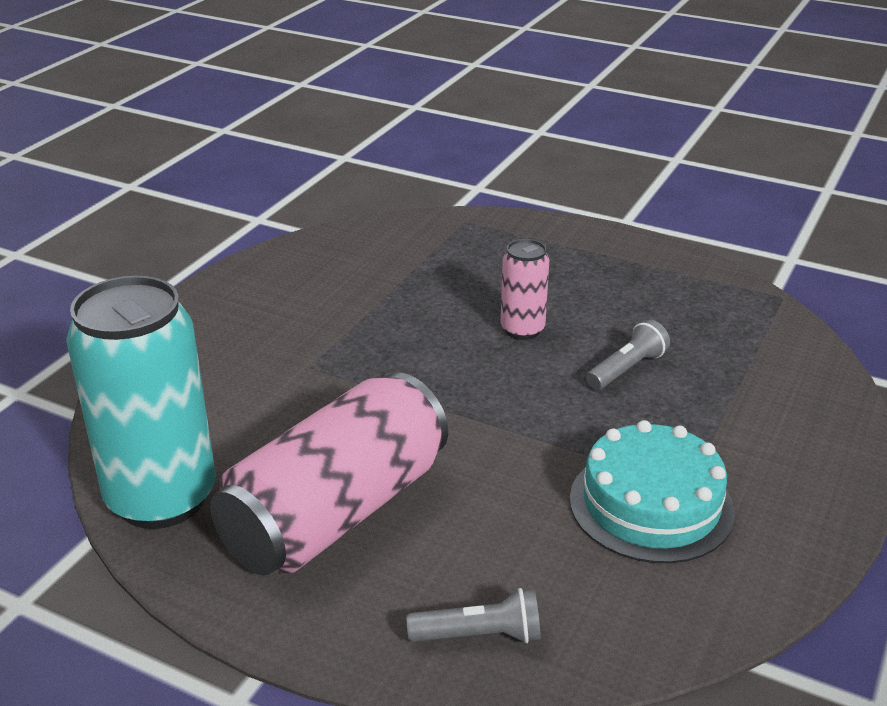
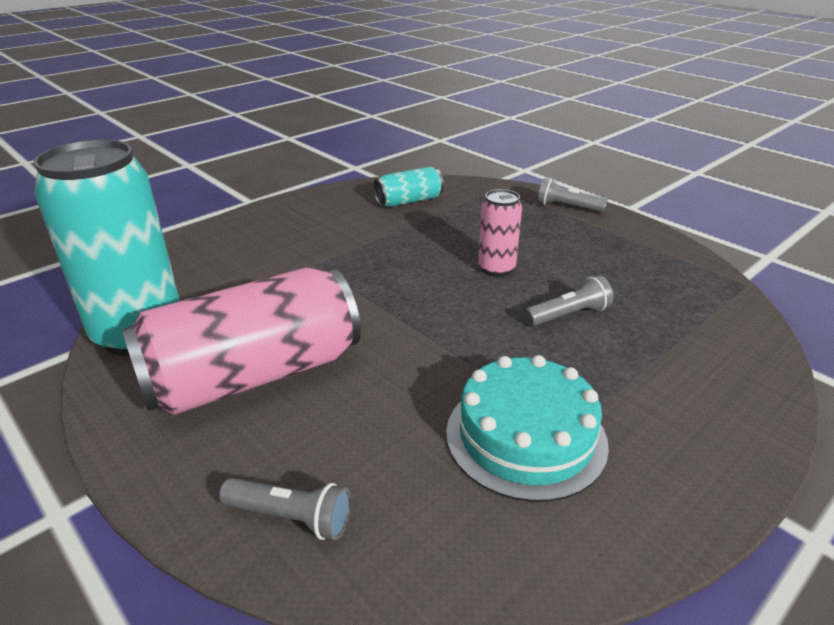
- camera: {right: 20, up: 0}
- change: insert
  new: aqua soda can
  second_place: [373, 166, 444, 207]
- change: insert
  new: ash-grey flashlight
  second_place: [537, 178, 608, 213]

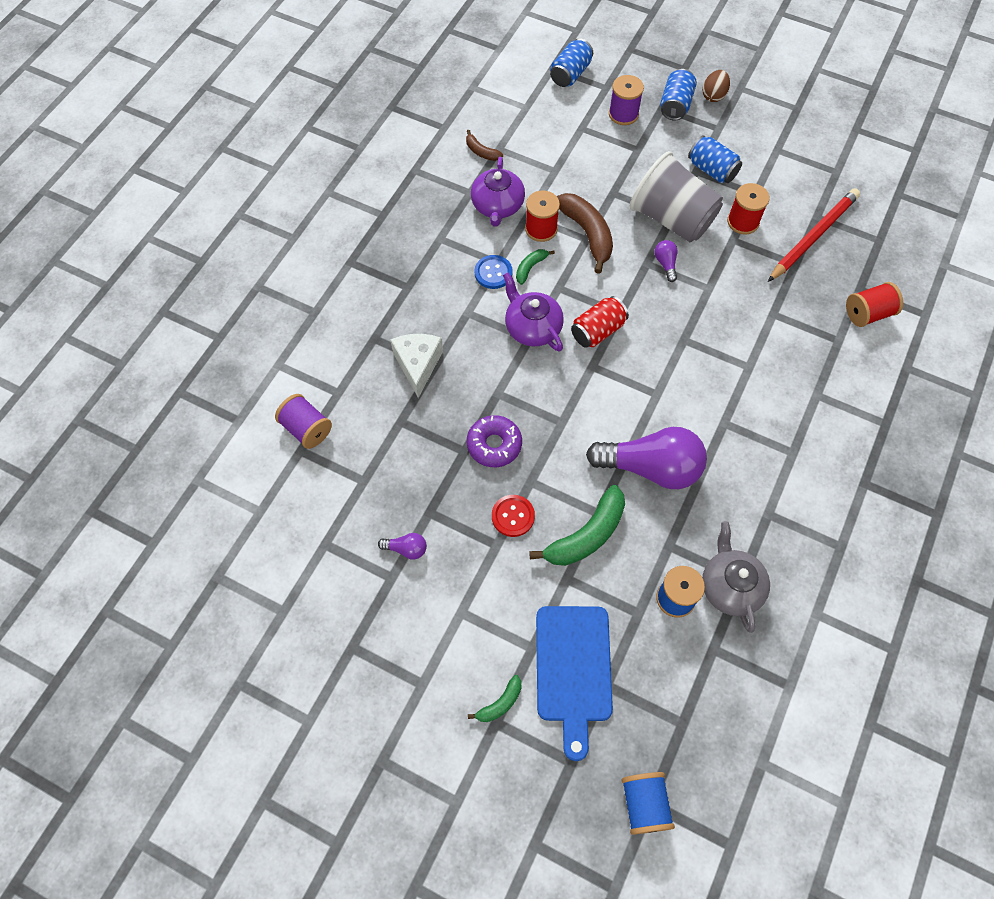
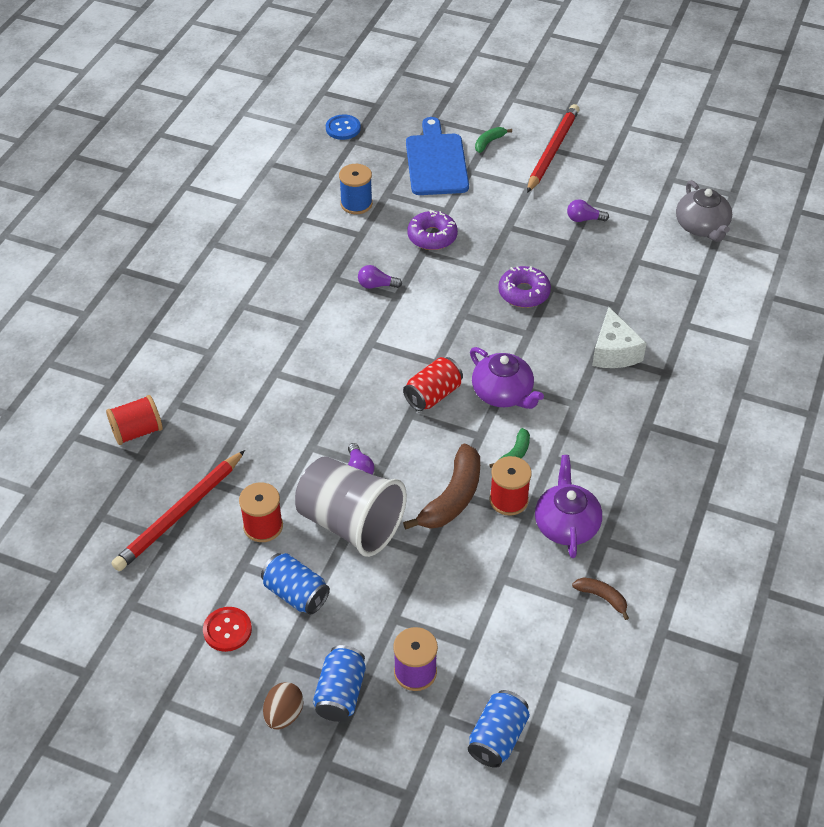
- camera: {right: 175, up: -15}
- change: delete
  old: purple spool
  first_place: [275, 394, 332, 449]
- change: move
  old: blue button
  first_place: [474, 255, 513, 289]
  second_place: [326, 114, 361, 140]
- change: move
  old: scarlet button
  first_place: [492, 495, 535, 537]
  second_place: [203, 607, 252, 652]
- change: replace
  old: leaf-green banana
  new: purple doughnut
  first_place: [529, 485, 625, 566]
  second_place: [408, 210, 458, 250]
- change: rotate
  old: dark brown banana
  first_place: [557, 193, 613, 274]
  second_place: [403, 443, 480, 530]
  degrees: -120
- change: resize
  old: purple light bulb
  first_place: [586, 427, 707, 489]
  second_place: [358, 265, 402, 289]
  factor: 0.42
- change: delete
  old: blue spool
  first_place: [622, 772, 675, 835]
- change: move
  old: ash-grey china teapot
  first_place: [702, 521, 770, 633]
  second_place: [676, 180, 732, 242]
- change: insert
  new: scarlet lead pencil
  second_place: [527, 104, 579, 193]

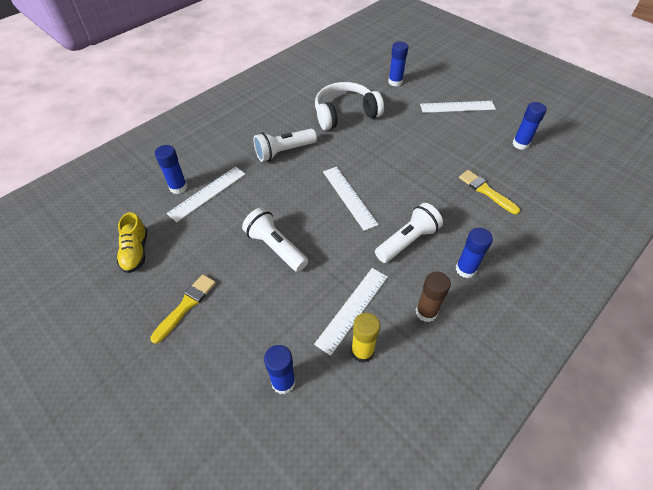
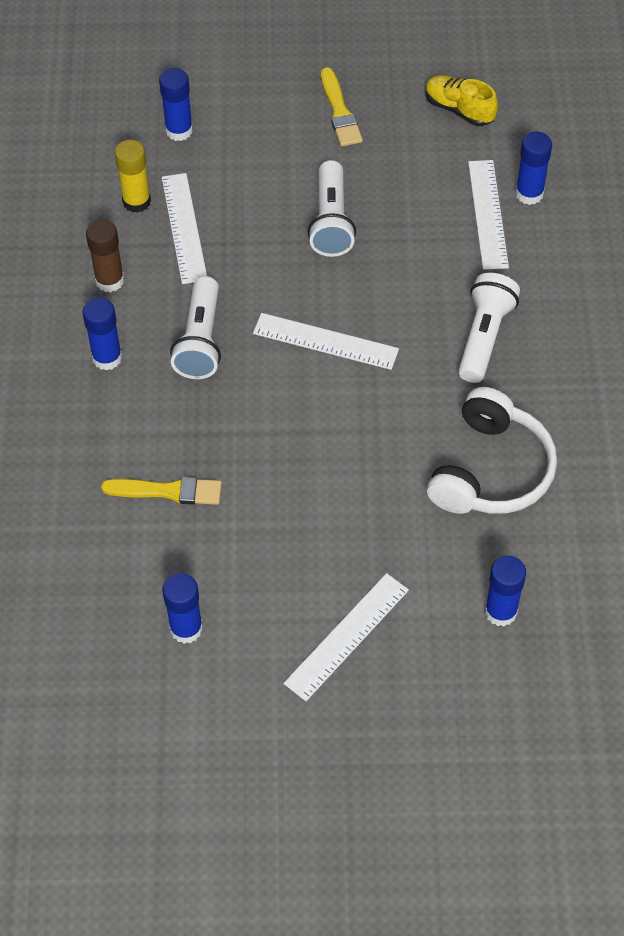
- camera: {right: 135, up: 5}
- change: rotate
  old: white flashlight
  first_place: [242, 208, 308, 272]
  second_place: [308, 160, 356, 257]
  degrees: 90

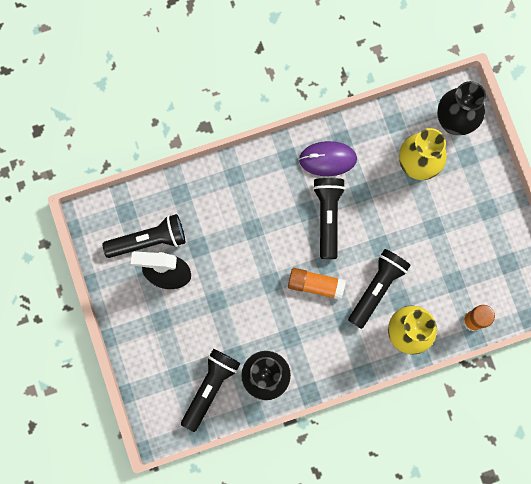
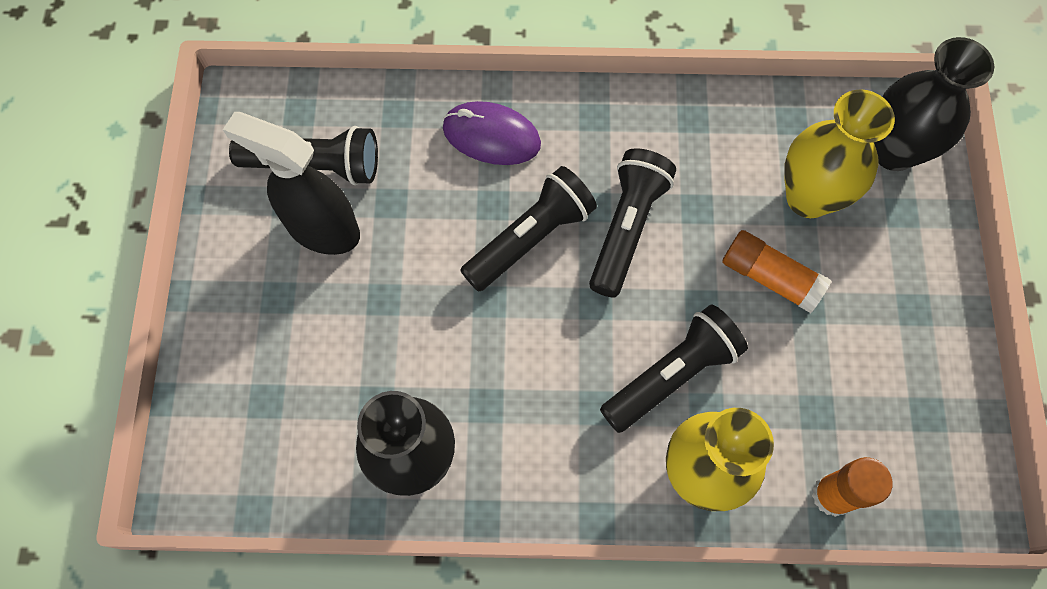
- camera: {right: 20, up: -10}
- change: move
  old: ebony flashlight
  first_place: [181, 349, 240, 432]
  second_place: [460, 166, 597, 292]
- change: move
  old: orange stick of glue
  first_place: [288, 268, 346, 300]
  second_place: [722, 230, 832, 313]
- change: move
  old: purple computer mouse
  first_place: [299, 141, 357, 176]
  second_place: [443, 101, 541, 165]

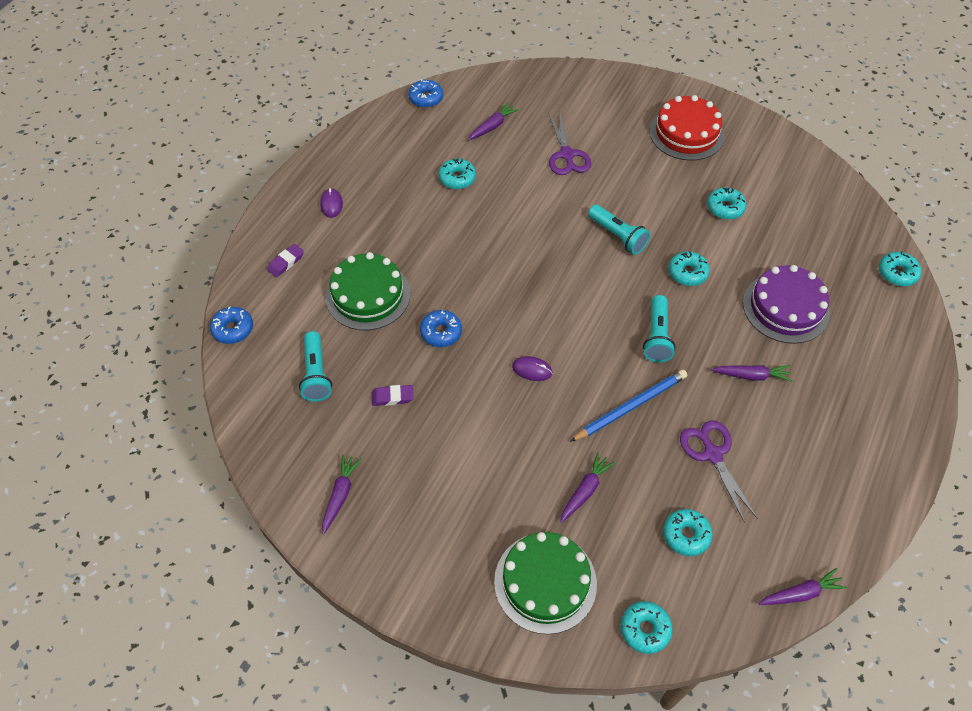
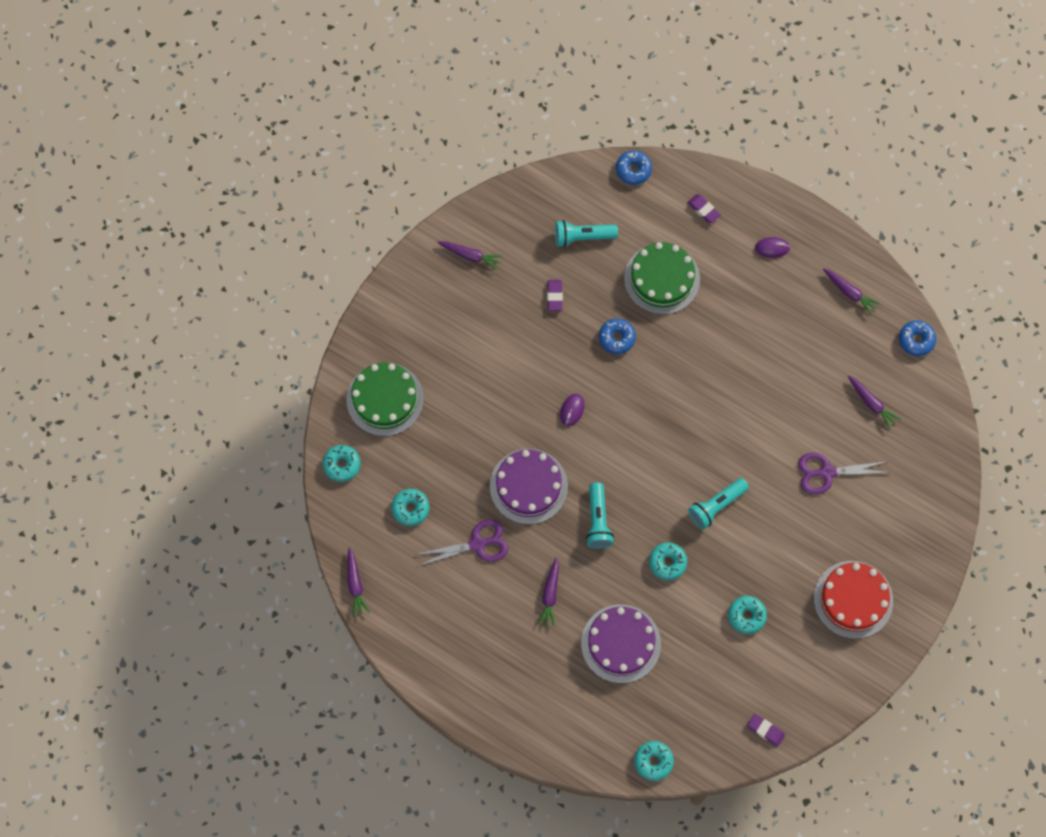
- camera: {right: 95, up: 15}
- change: delete
  old: aqua doughnut
  first_place: [439, 159, 476, 189]
- change: move
  old: purple toy carrot
  first_place: [560, 452, 615, 523]
  second_place: [823, 268, 881, 315]
- change: replace
  old: blue lead pencil
  new: purple gateau
  first_place: [570, 369, 687, 442]
  second_place: [490, 449, 568, 524]
- change: rotate
  old: aqua flashlight
  first_place: [643, 295, 675, 362]
  second_place: [586, 482, 614, 549]
  degrees: -105
- change: insert
  new: purple eraser
  second_place: [747, 714, 785, 747]

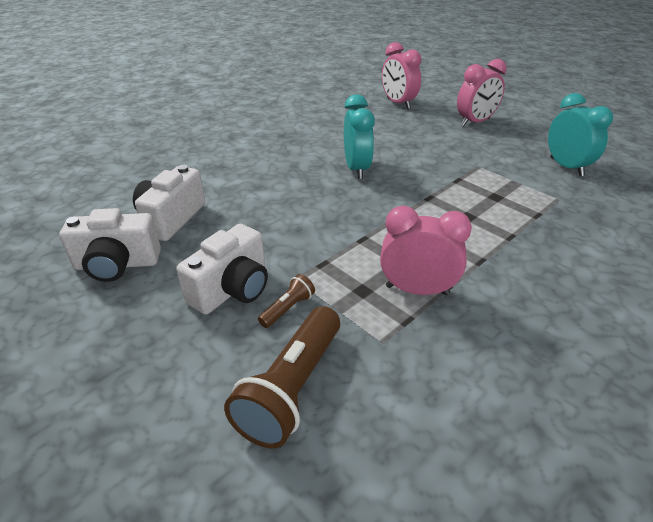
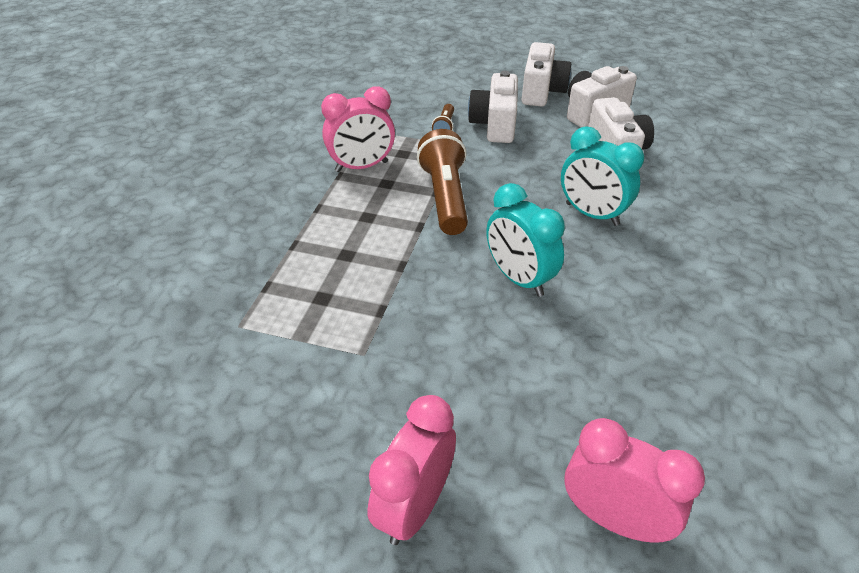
- camera: {right: 150, up: 5}
- change: move
  old: dark brown flashlight
  first_place: [224, 306, 340, 448]
  second_place: [417, 129, 468, 235]
- change: move
  old: aqua alarm clock
  first_place: [548, 93, 613, 176]
  second_place: [561, 126, 644, 226]
- change: insert
  new: white photo camera
  second_place: [522, 42, 572, 107]

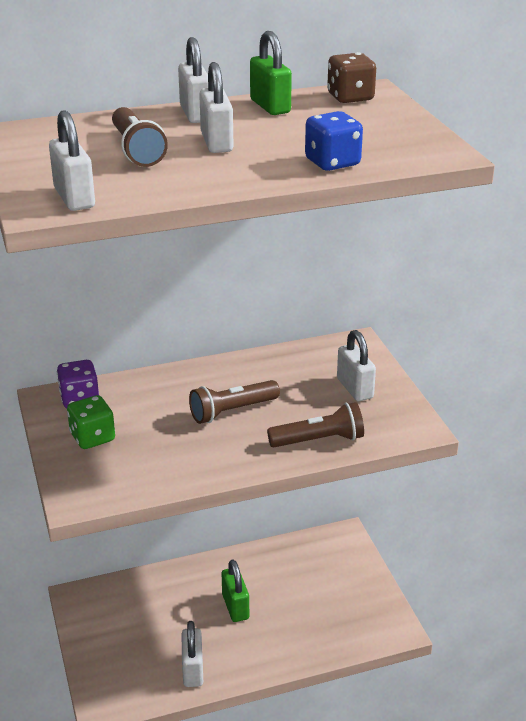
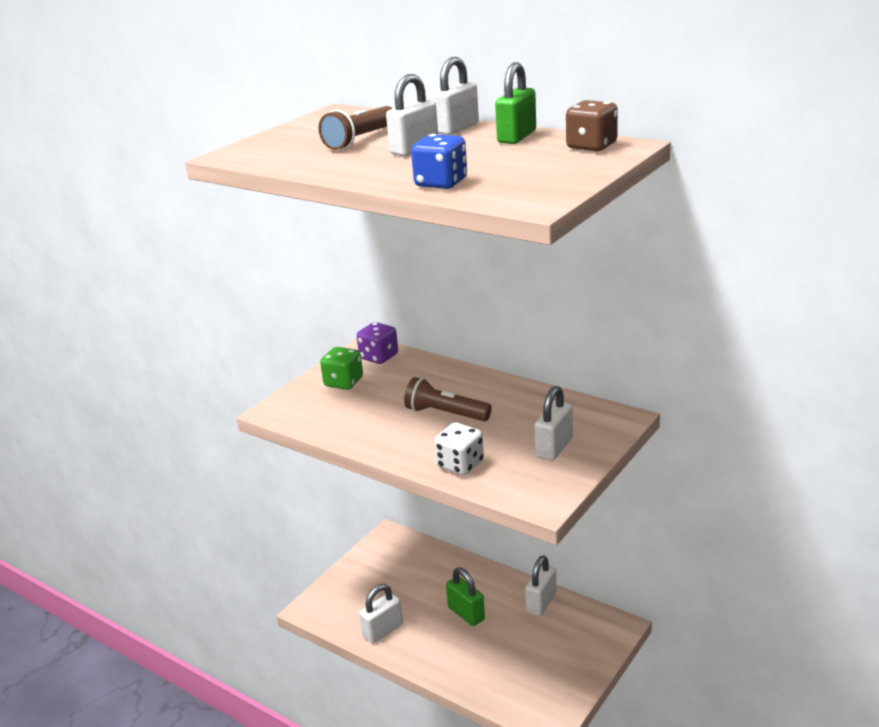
- camera: {right: 55, up: -5}
- change: move
  old: white small lock
  first_place: [49, 110, 95, 211]
  second_place: [525, 556, 556, 616]
- change: rotate
  old: leaf-green small lock
  first_place: [222, 559, 249, 622]
  second_place: [446, 567, 485, 626]
  degrees: -75
- change: replace
  old: dark brown flashlight
  new: white die
  first_place: [267, 402, 364, 448]
  second_place: [434, 423, 484, 475]

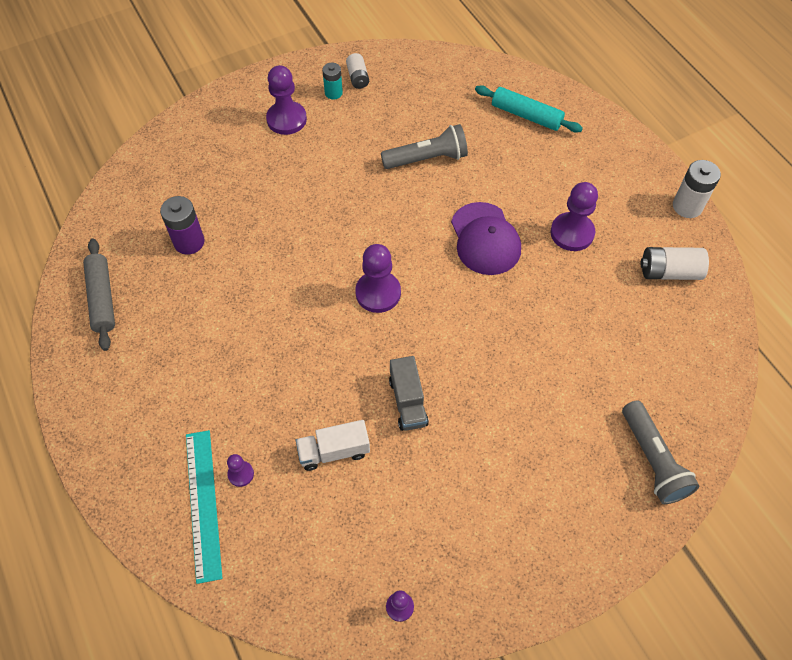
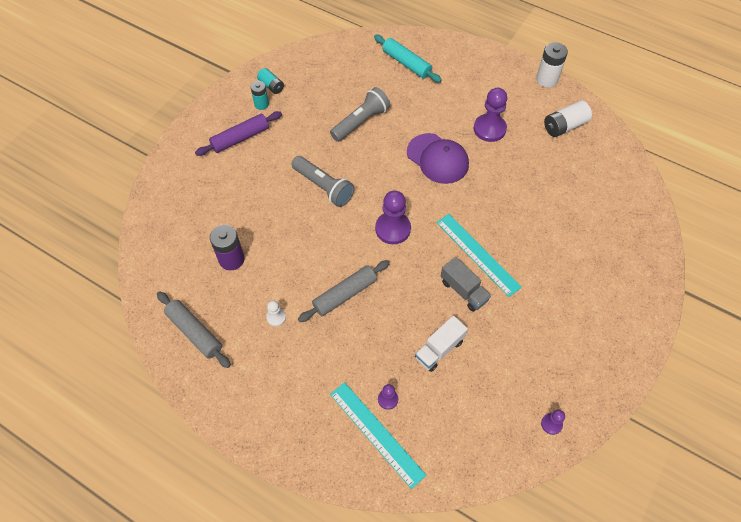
- camera: {right: -30, up: 0}
- change: replace
  old: purple chess pawn
  new: purple rolling pin
  first_place: [266, 65, 307, 135]
  second_place: [195, 111, 282, 156]
- change: recolor
  old: white power cell
  new: aqua power cell
  first_place: [346, 53, 369, 89]
  second_place: [257, 68, 284, 94]
- change: rotate
  old: aqua rolling pin
  first_place: [475, 85, 583, 133]
  second_place: [374, 35, 442, 83]
  degrees: 45
- change: move
  old: ash-grey flashlight
  first_place: [622, 400, 700, 504]
  second_place: [291, 156, 354, 207]
- change: insert
  new: white chess pawn
  second_place: [266, 300, 286, 327]
- change: insert
  new: ash-grey rolling pin
  second_place: [298, 260, 390, 322]
- change: insert
  new: aqua ruler
  second_place: [436, 214, 522, 297]

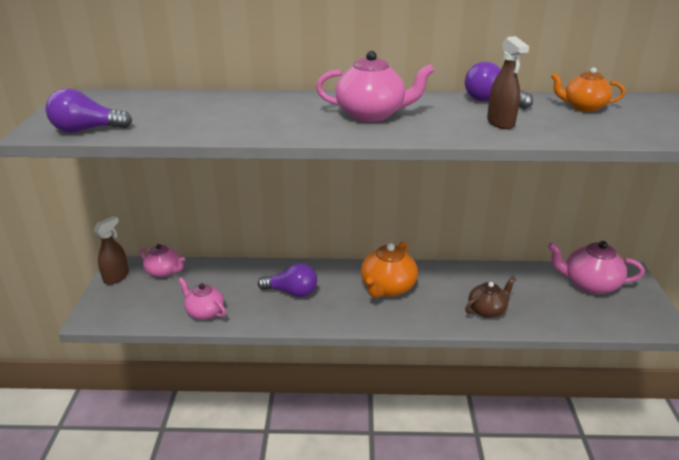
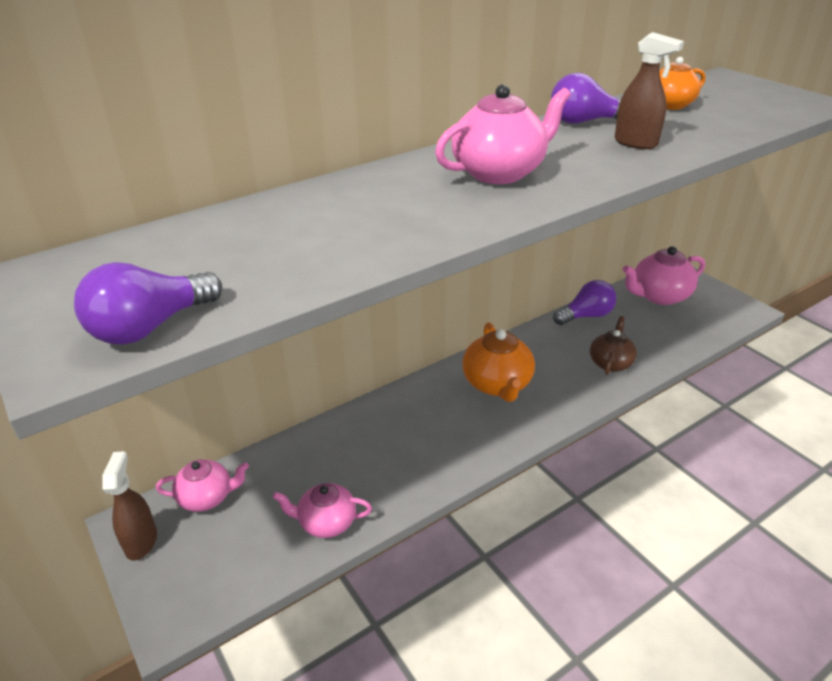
- camera: {right: -35, up: 5}
- change: move
  old: purple light bulb
  first_place: [258, 263, 317, 297]
  second_place: [553, 280, 616, 325]

